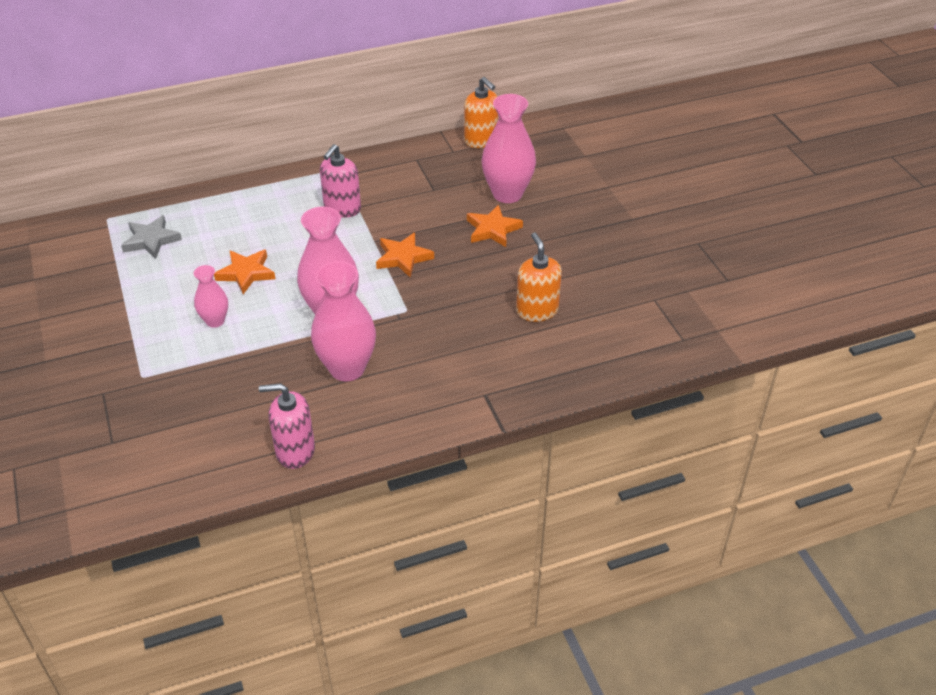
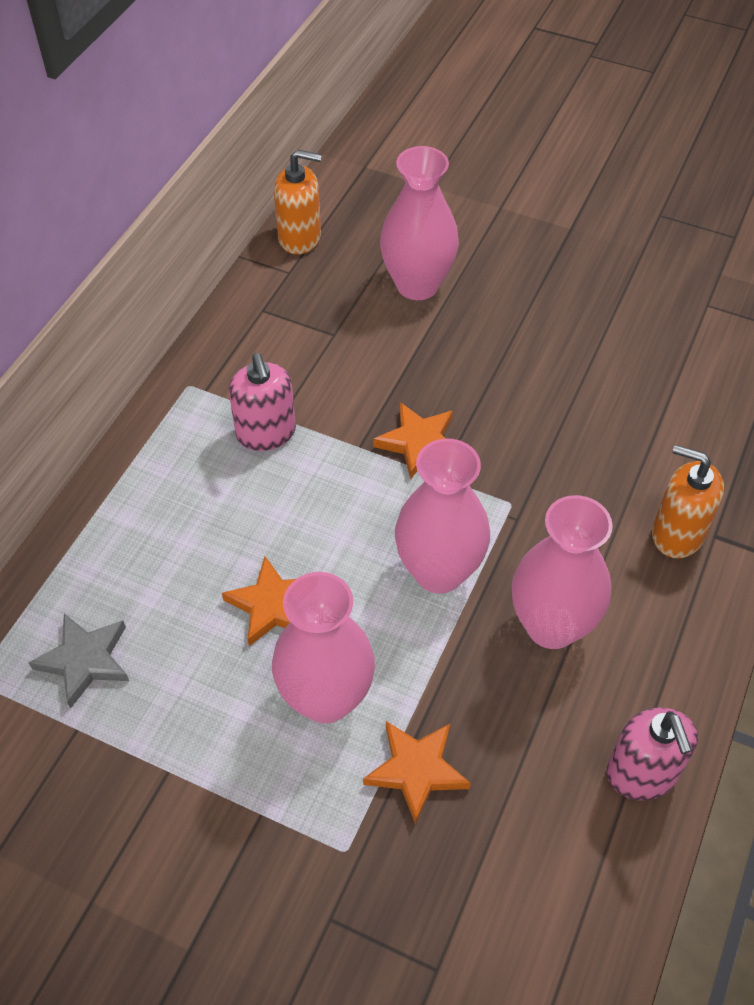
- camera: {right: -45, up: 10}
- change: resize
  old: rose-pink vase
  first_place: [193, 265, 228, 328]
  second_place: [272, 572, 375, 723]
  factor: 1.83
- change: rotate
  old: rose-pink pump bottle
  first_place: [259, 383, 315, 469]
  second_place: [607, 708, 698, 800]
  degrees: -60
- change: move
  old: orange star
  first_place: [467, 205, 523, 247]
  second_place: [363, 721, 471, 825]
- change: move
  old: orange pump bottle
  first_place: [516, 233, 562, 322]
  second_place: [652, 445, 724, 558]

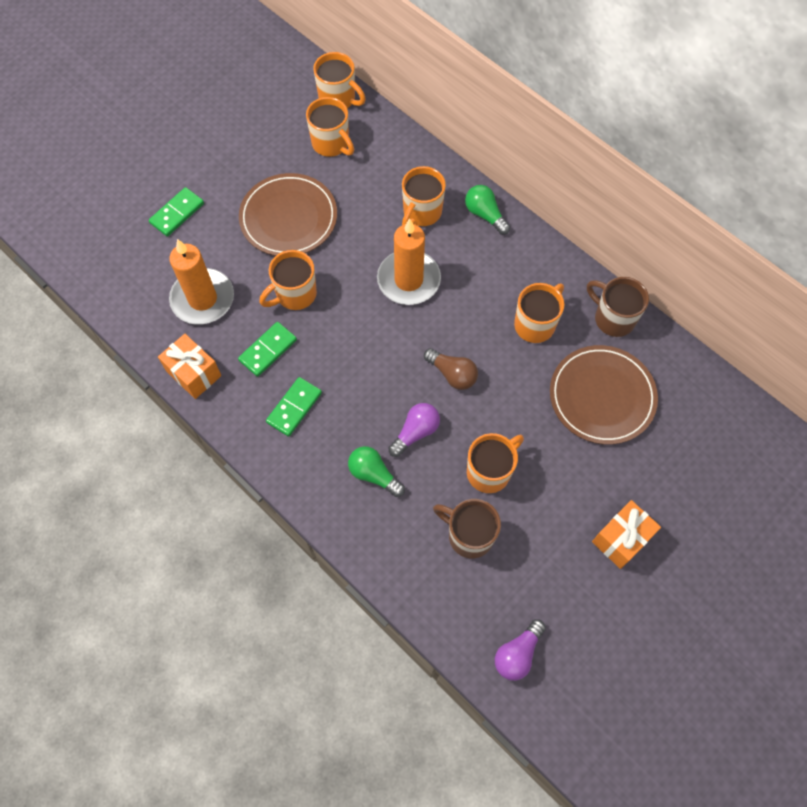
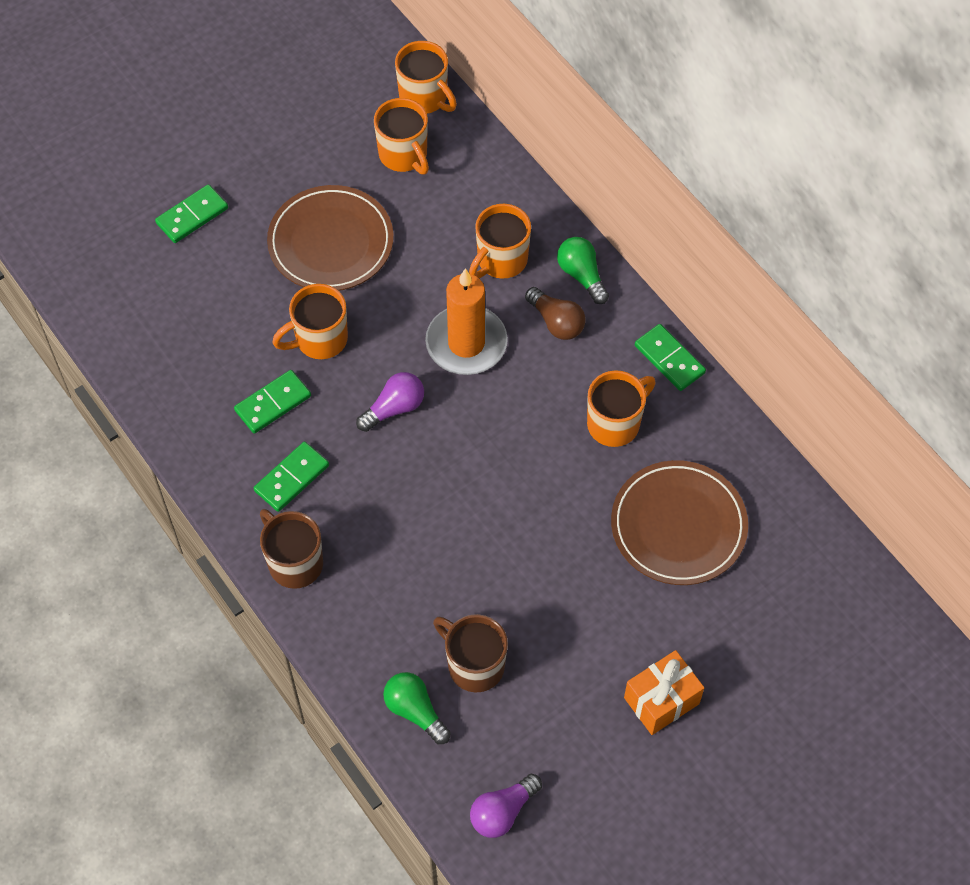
- camera: {right: 10, up: -5}
- change: delete
  old: orange gift
  first_place: [158, 334, 222, 399]
- change: delete
  old: orange candle
  first_place: [169, 239, 234, 324]
- change: move
  old: leaf-green light bulb
  first_place: [348, 446, 405, 497]
  second_place: [383, 672, 451, 744]
- change: move
  old: purple light bulb
  first_place: [388, 403, 440, 457]
  second_place: [356, 372, 424, 432]
- change: move
  old: dark brown light bulb
  first_place: [424, 348, 478, 390]
  second_place: [525, 287, 586, 340]
- change: delete
  old: orange mug
  first_place: [467, 433, 524, 493]
- change: move
  old: dark brown mug
  first_place: [587, 277, 649, 337]
  second_place: [260, 509, 323, 589]
- change: insert
  new: leaf-green domino piece
  second_place: [635, 324, 706, 391]

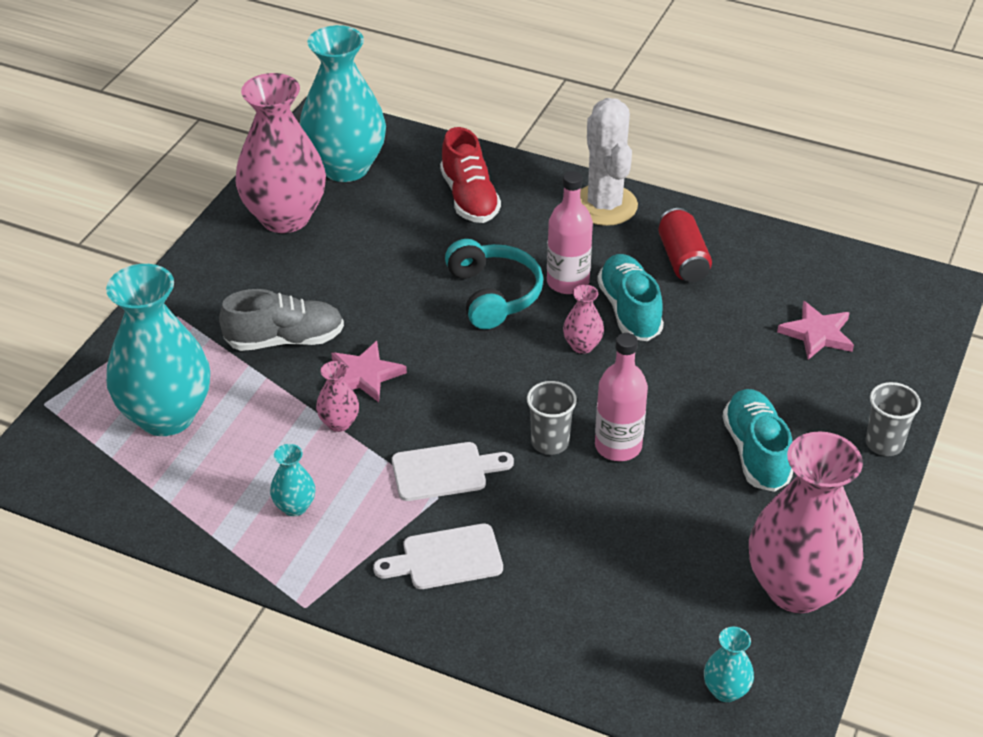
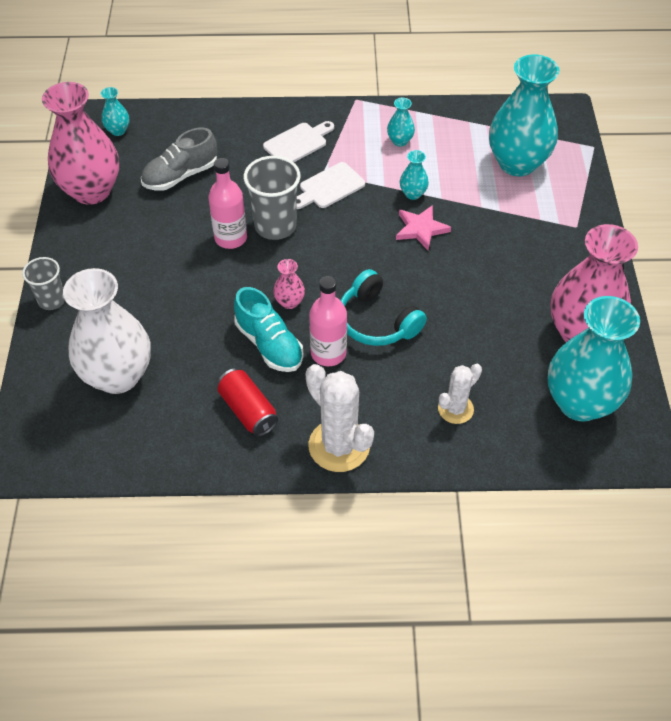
- camera: {right: 155, up: 10}
- change: move
  old: ash-grey sneaker
  first_place: [219, 289, 344, 351]
  second_place: [141, 127, 217, 191]
- change: recolor
  old: rose-pink vase
  new: aqua vase
  first_place: [316, 361, 359, 432]
  second_place: [400, 150, 429, 200]
- change: replace
  old: scarlet sneaker
  new: white saguaro cactus
  first_place: [440, 127, 501, 223]
  second_place: [438, 364, 482, 424]
- change: resize
  old: ash-grey cup
  first_place: [527, 381, 577, 455]
  second_place: [244, 156, 300, 240]
  factor: 1.61
- change: delete
  old: aqua sneaker
  first_place: [722, 389, 793, 492]
- change: replace
  old: rose-pink star
  new: white vase
  first_place: [777, 301, 854, 360]
  second_place: [63, 268, 151, 394]

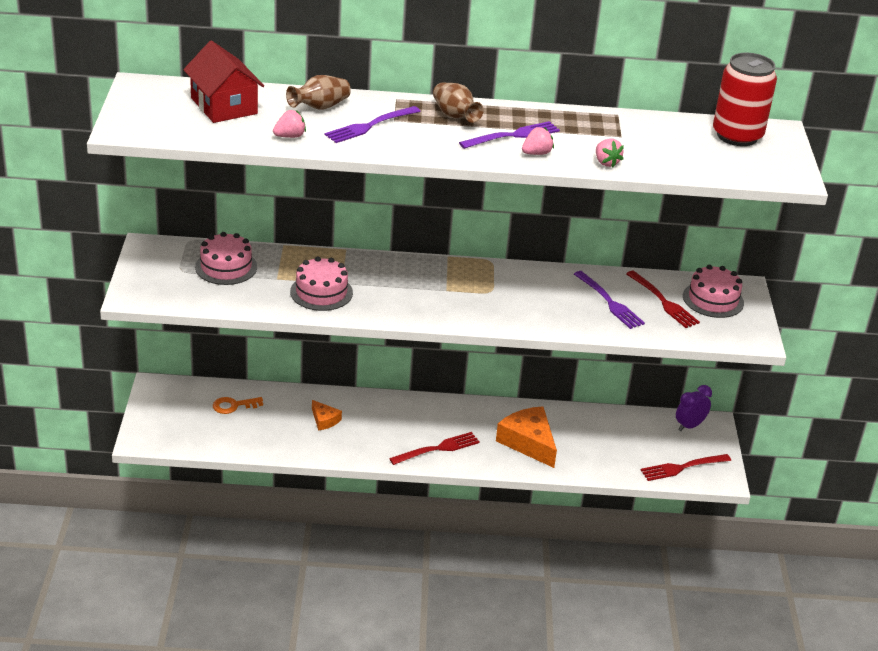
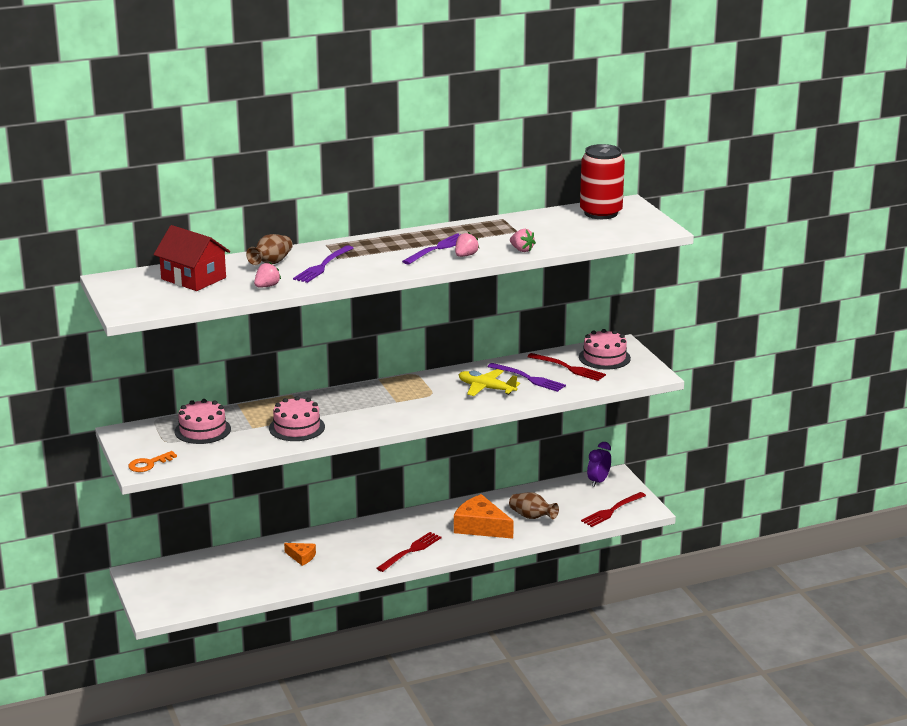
- camera: {right: -20, up: -10}
- change: move
  old: orange latchkey
  first_place: [213, 397, 263, 414]
  second_place: [128, 451, 177, 472]
- change: move
  old: dark brown vase
  first_place: [433, 83, 484, 123]
  second_place: [509, 492, 559, 519]
- change: insert
  new: golden plane
  second_place: [459, 369, 520, 396]

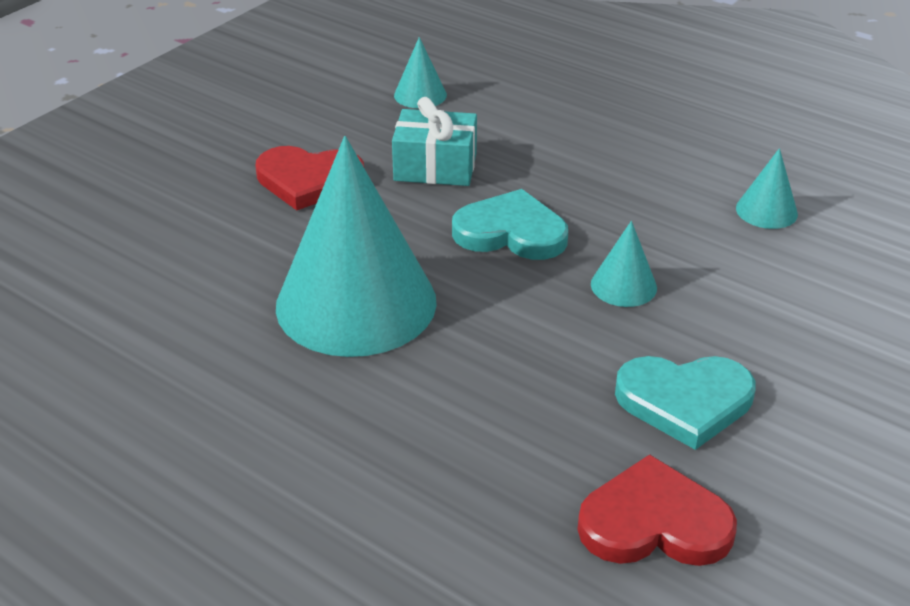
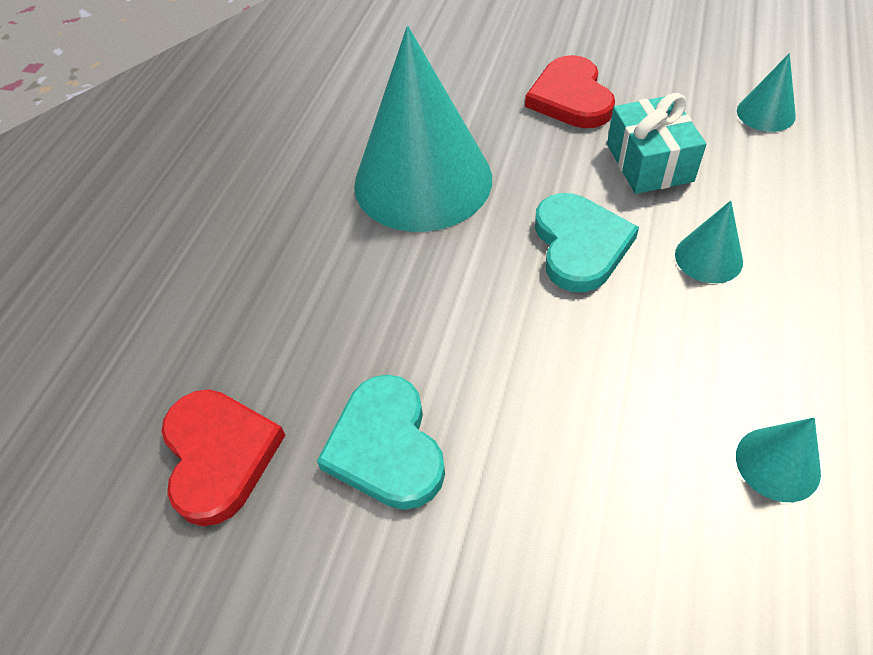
- camera: {right: 75, up: 15}
- change: move
  old: aqua cone
  first_place: [591, 221, 657, 307]
  second_place: [675, 201, 743, 283]

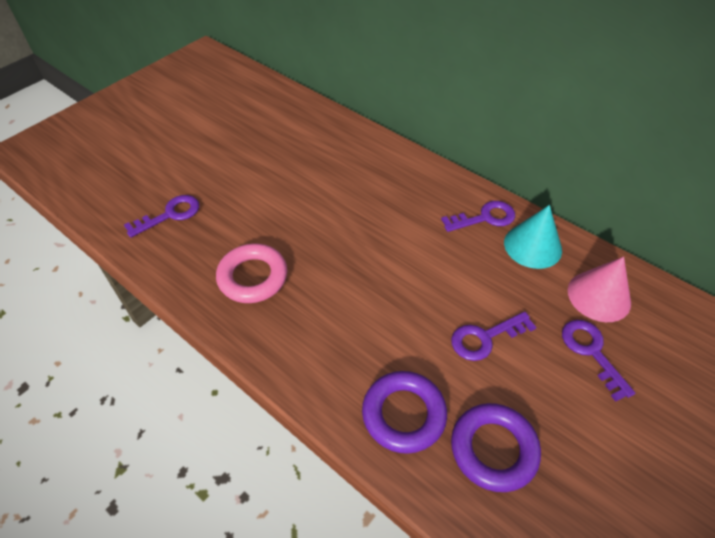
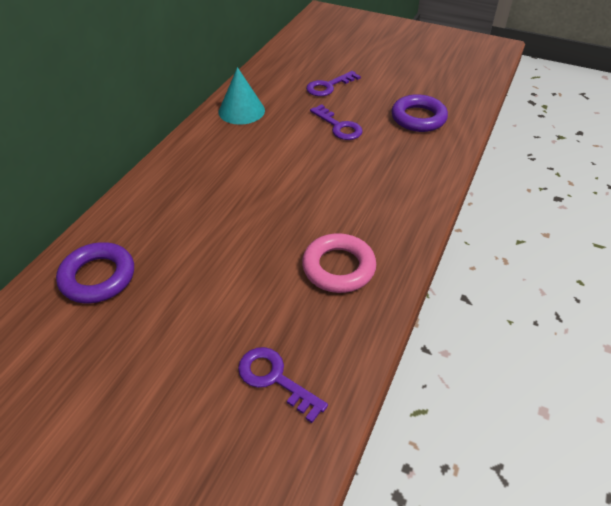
- camera: {right: -105, up: -5}
- change: move
  old: purple hoop
  first_place: [362, 371, 447, 454]
  second_place: [56, 242, 134, 303]
- change: delete
  old: purple latchkey
  first_place: [441, 201, 515, 232]
- change: delete
  old: rose-pink cone
  first_place: [568, 257, 631, 322]

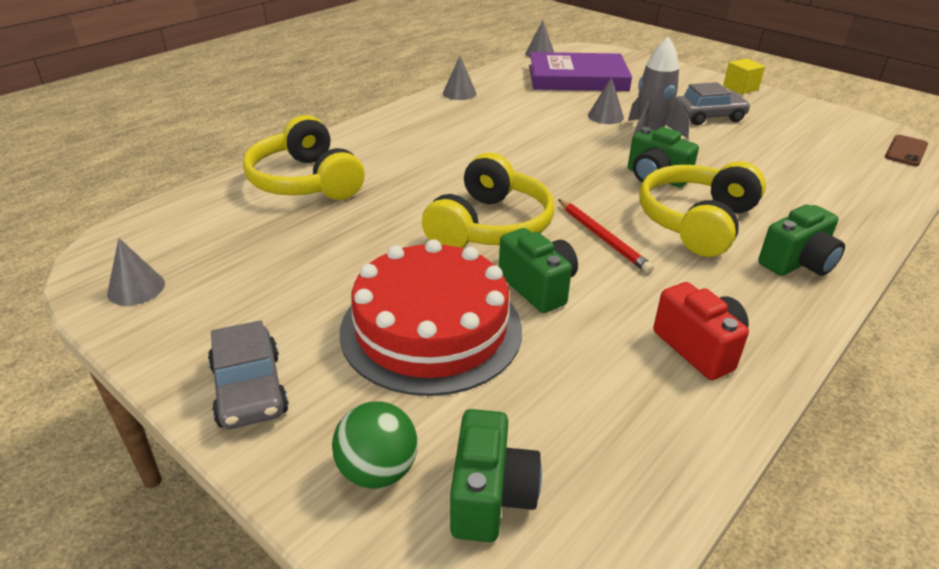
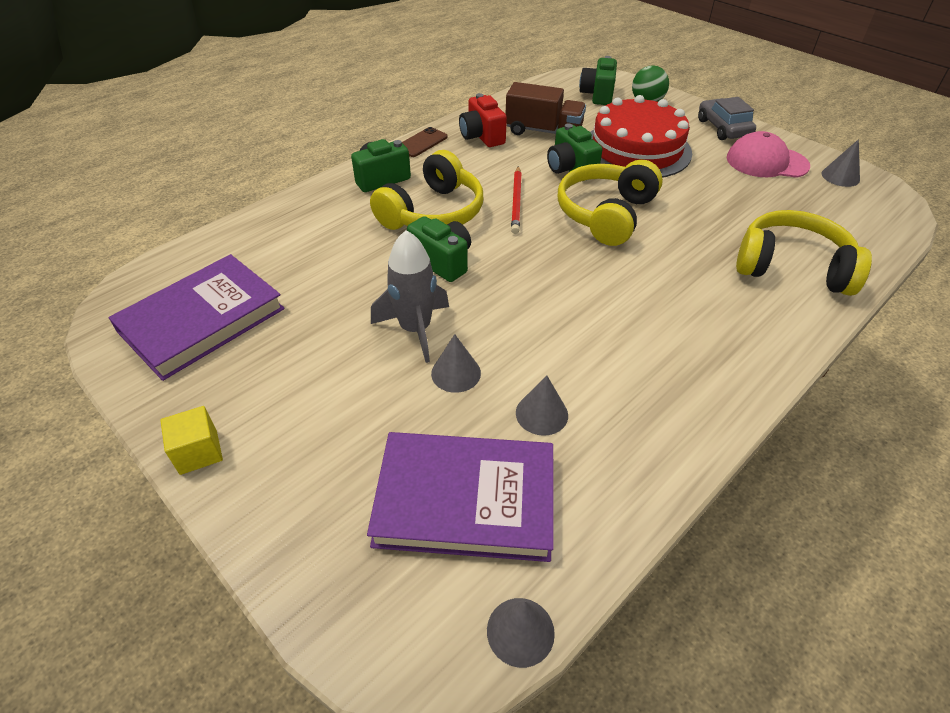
- camera: {right: -175, up: 10}
- change: rotate
  old: golden over-ear headphones
  first_place: [243, 115, 365, 200]
  second_place: [736, 210, 872, 296]
  degrees: -45
- change: move
  old: ash-grey cone
  first_place: [443, 56, 477, 100]
  second_place: [516, 375, 568, 436]
- change: rotate
  old: scarlet lead pencil
  first_place: [558, 199, 654, 273]
  second_place: [511, 166, 522, 234]
  degrees: -150
- change: delete
  old: ash-grey car
  first_place: [677, 82, 751, 125]
- change: move
  old: dark brown phone
  first_place: [885, 135, 928, 166]
  second_place: [402, 127, 448, 157]
- change: insert
  new: purple book
  second_place: [109, 254, 285, 381]
- change: insert
  new: dark brown toy truck
  second_place: [506, 82, 586, 135]
- change: insert
  new: rose-pink peaked cap
  second_place: [727, 131, 810, 178]

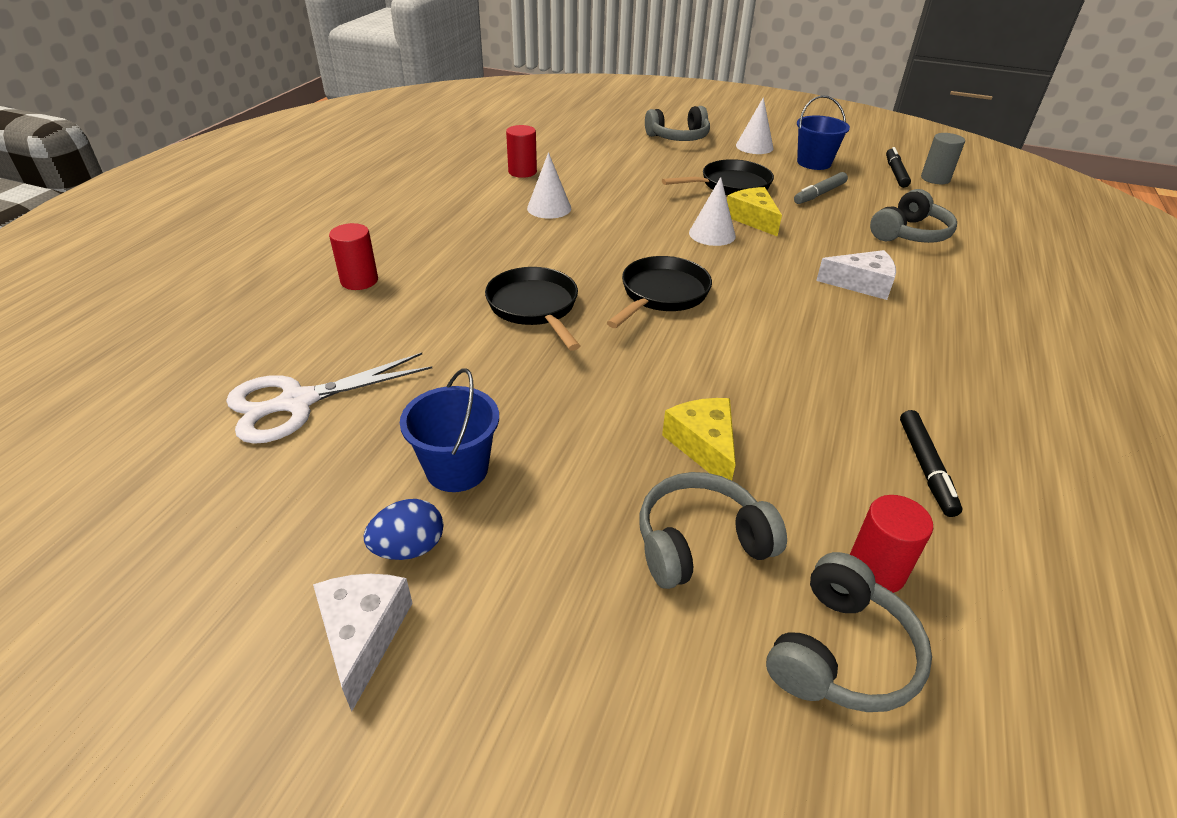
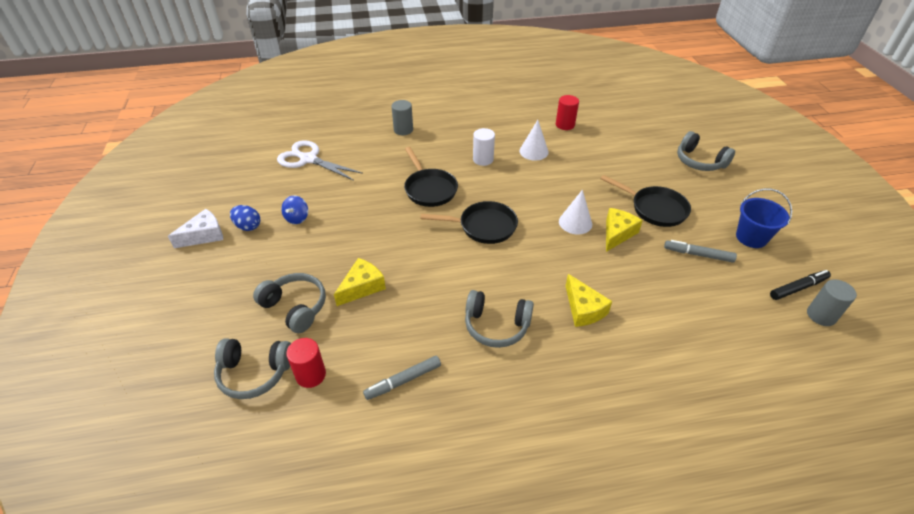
- camera: {right: 60, up: 5}
- change: recolor
  old: scarlet cylinder
  new: ash-grey cylinder
  first_place: [329, 223, 378, 290]
  second_place: [391, 100, 413, 135]
- change: replace
  old: blue sand bucket
  new: blue spinning top
  first_place: [400, 368, 499, 492]
  second_place: [281, 196, 308, 224]
- change: rotate
  old: ebony pan
  first_place: [485, 267, 580, 351]
  second_place: [404, 147, 458, 207]
  degrees: 120
- change: delete
  old: white cone
  first_place: [736, 97, 773, 154]
- change: recolor
  old: white piece of cheese
  new: golden piece of cheese
  first_place: [816, 250, 896, 300]
  second_place: [566, 274, 612, 327]
- change: move
  old: ash-grey over-ear headphones
  first_place: [870, 189, 957, 243]
  second_place: [465, 290, 534, 348]
- change: recolor
  old: ebony marker pen
  new: ash-grey marker pen
  first_place: [900, 410, 962, 517]
  second_place: [363, 356, 441, 400]
- change: insert
  new: white cylinder
  second_place: [473, 128, 495, 166]

